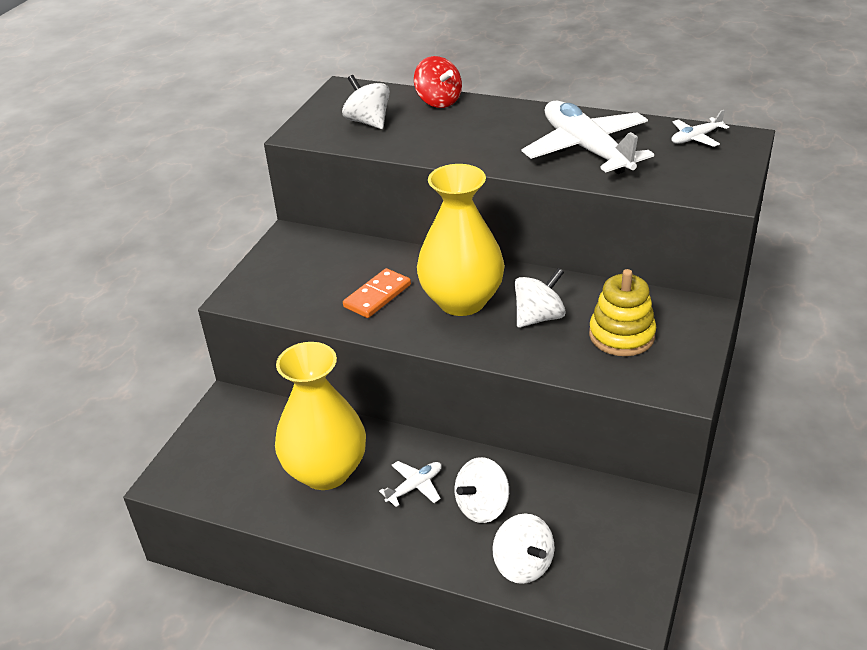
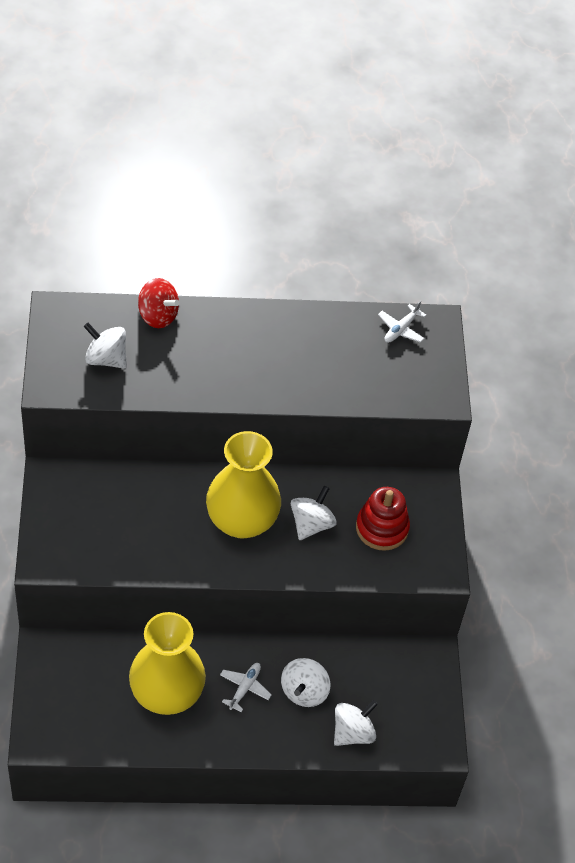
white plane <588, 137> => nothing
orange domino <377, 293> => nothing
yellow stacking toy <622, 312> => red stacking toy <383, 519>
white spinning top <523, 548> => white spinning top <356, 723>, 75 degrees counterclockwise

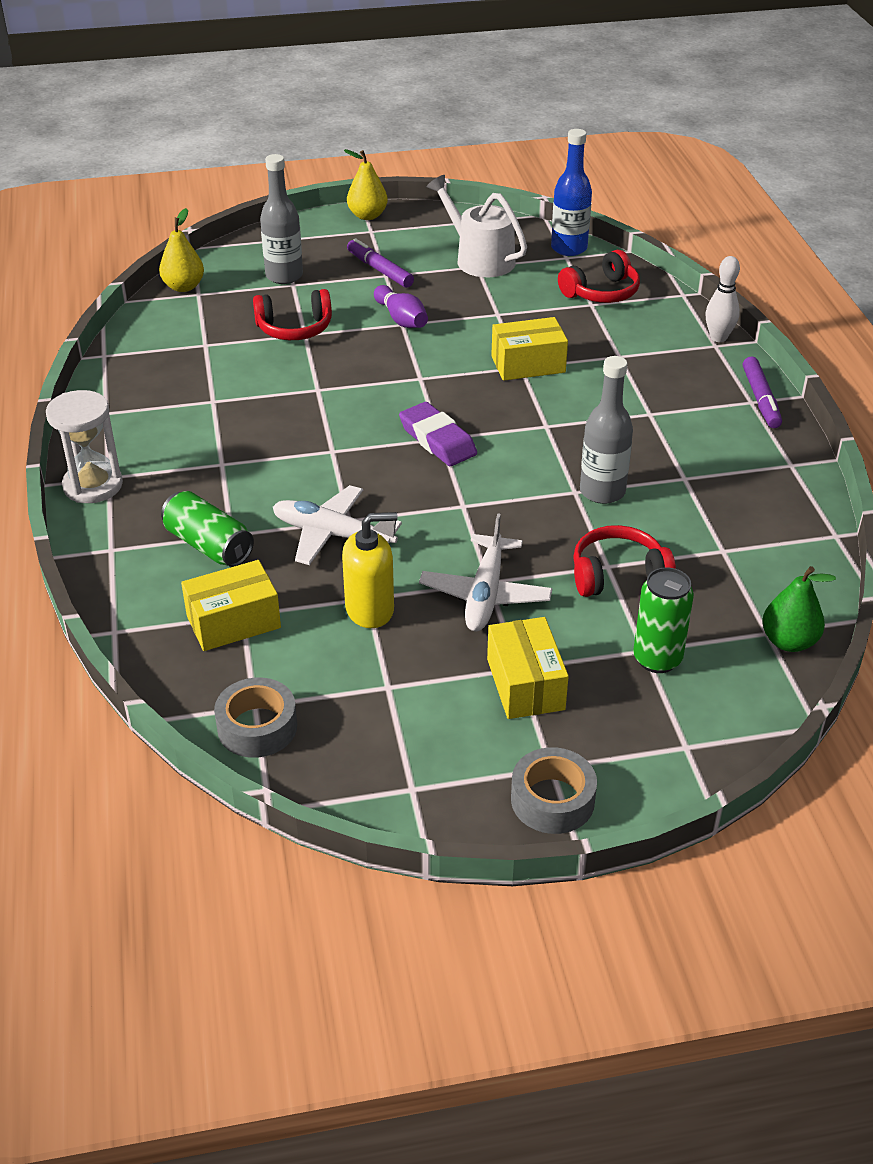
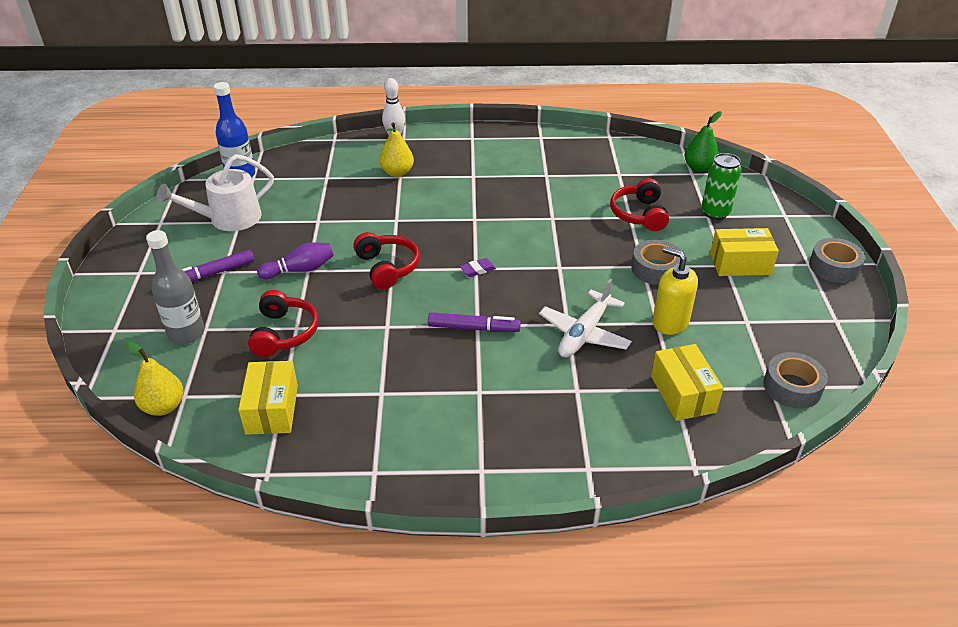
yellow pear <366, 184> => yellow pear <397, 149>, moved
red headphones <599, 276> => red headphones <386, 260>, moved
yellow box <529, 349> => yellow box <268, 398>, moved
grey bottle <606, 430> => nothing
purple marker <762, 392> => purple marker <474, 322>, moved
white hourglass <84, 446> => nothing
purple eraser <438, 434> => purple eraser <478, 267>, x0.52
green can <207, 529> => nothing
yellow soap dispenser <370, 570> => yellow soap dispenser <675, 290>, 45 degrees counterclockwise
white plane <486, 572> => grey tape <656, 262>

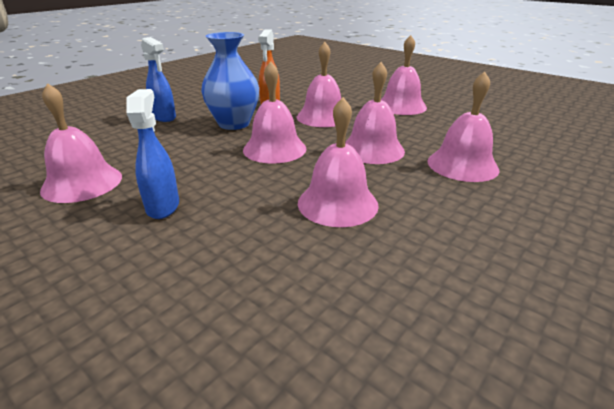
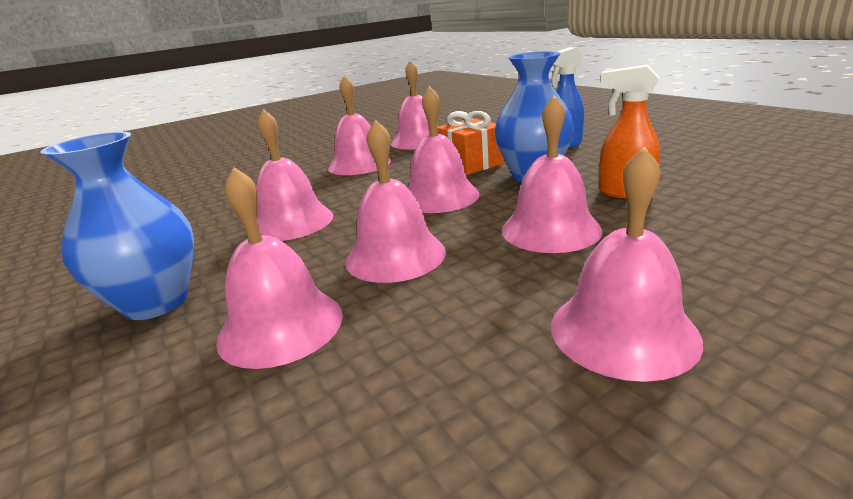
blue spray bottle <152, 154> => pink bell <359, 125>
nothing => orange gift <470, 143>
nothing => blue vase <117, 226>

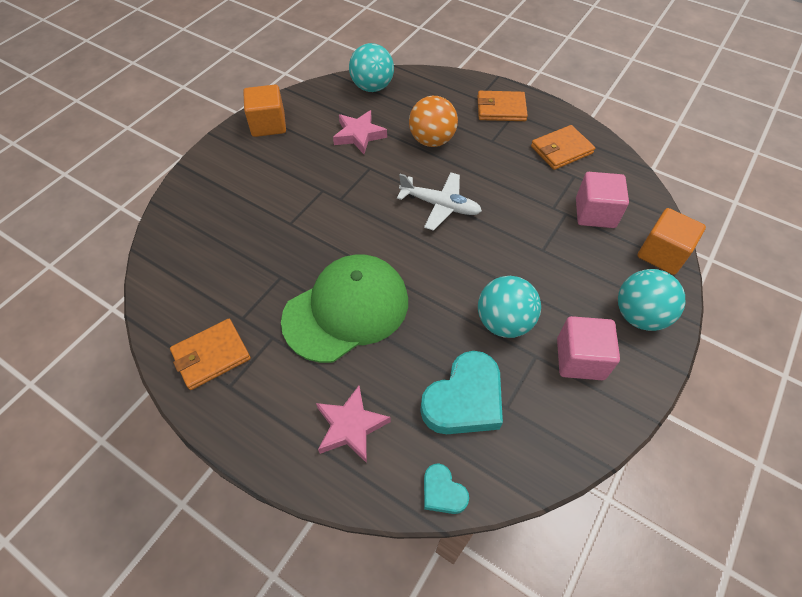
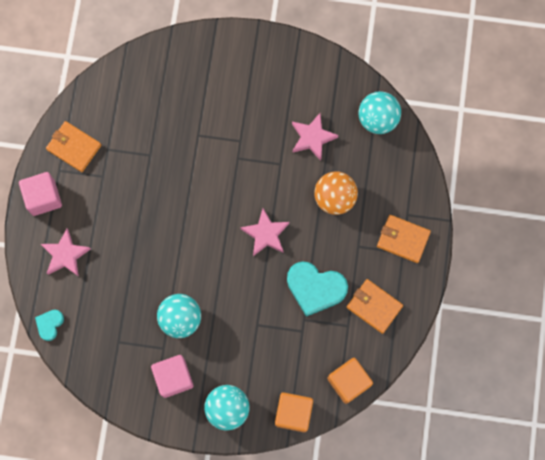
orange cube <264, 111> => orange cube <350, 381>, moved
orange wallet <502, 106> => orange wallet <404, 239>, 45 degrees counterclockwise
pink cube <602, 200> => pink cube <40, 194>, moved
white plane <439, 202> => pink star <264, 232>
green cap <344, 309> => nothing
turquoise heart <461, 392> => turquoise heart <317, 289>, moved

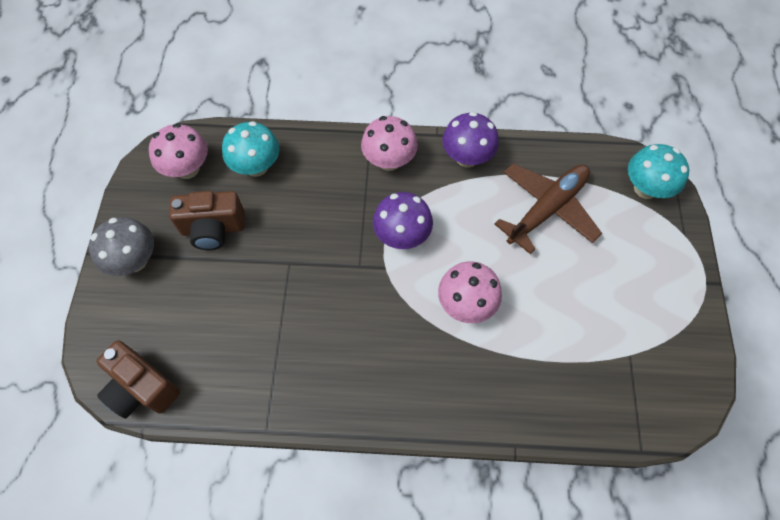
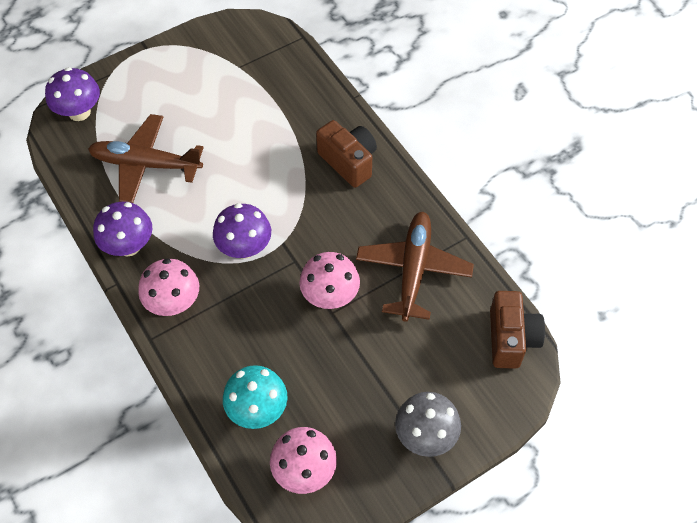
turquoise mushroom <658, 171> => purple mushroom <72, 94>
brown camera <207, 220> => brown camera <346, 154>, moved
pink mushroom <470, 292> => pink mushroom <329, 280>, moved
nothing => brown plane <415, 267>

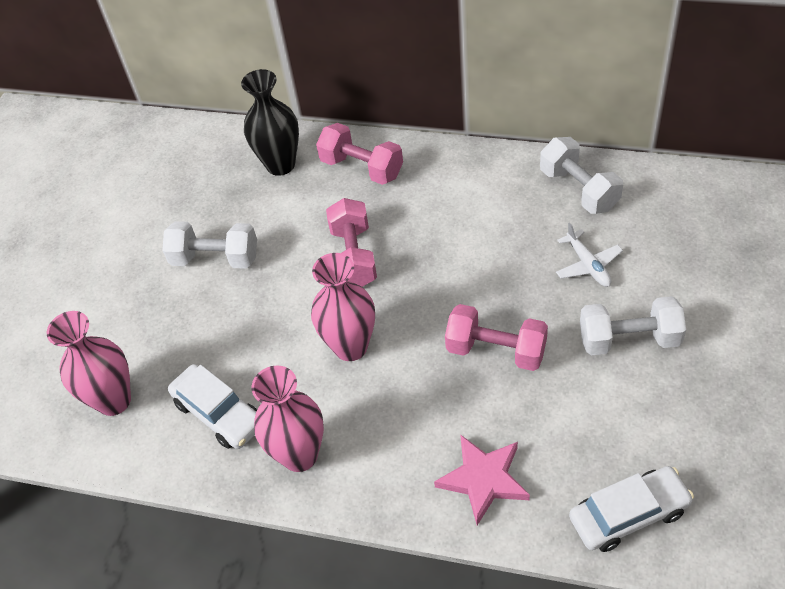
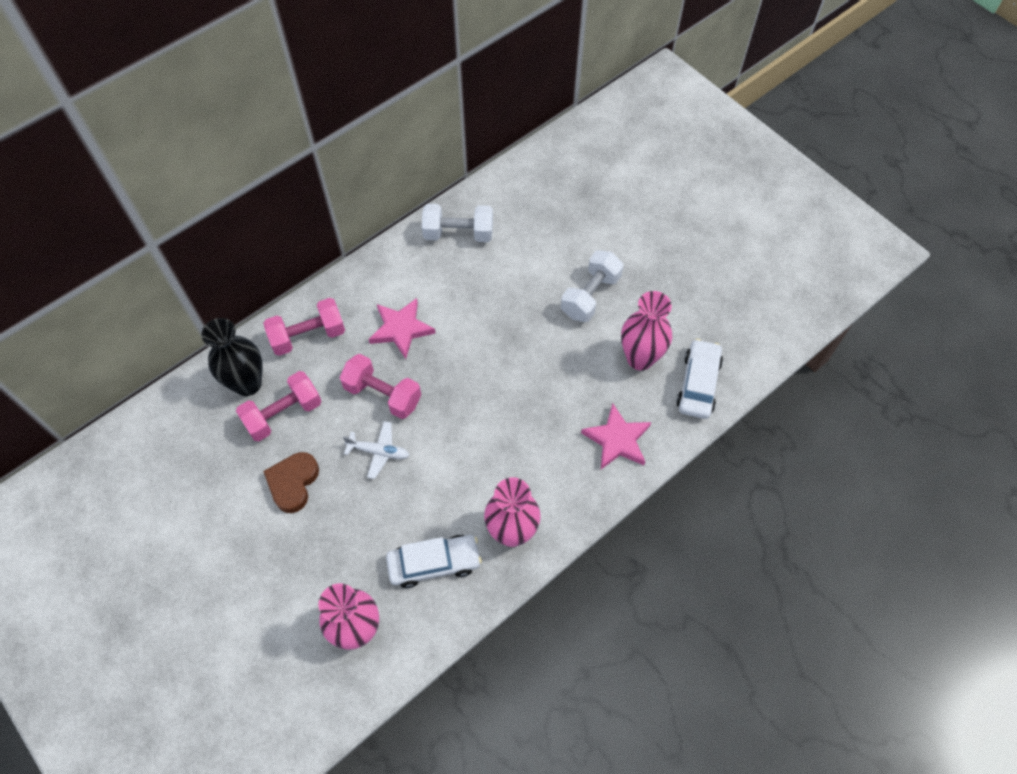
white dumbbell <209, 245> => brown heart <291, 482>
white plane <589, 255> => white plane <376, 450>, moved
pink vase <343, 307> => pink vase <646, 330>, moved
pink dumbbell <496, 337> => pink dumbbell <278, 406>, moved
nothing => pink star <401, 328>

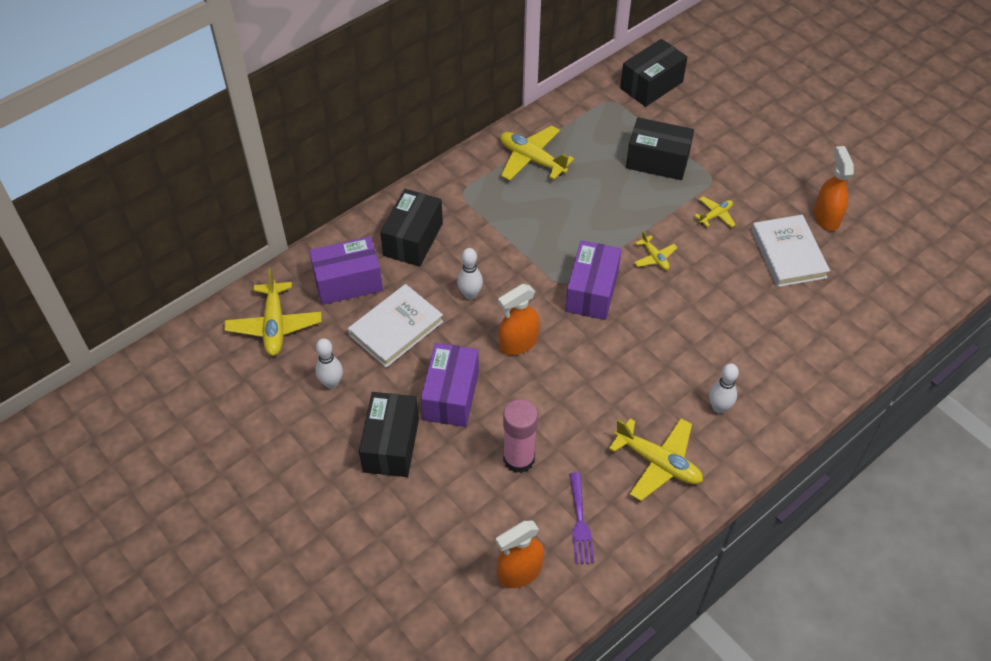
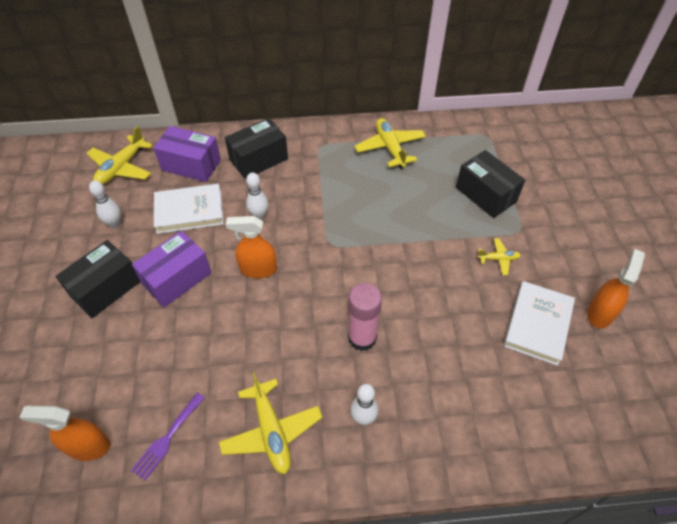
black box <653, 73> => nothing
yellow plane <655, 250> => nothing
purple box <593, 280> => nothing
pink glue stick <520, 436> => pink glue stick <365, 317>, moved

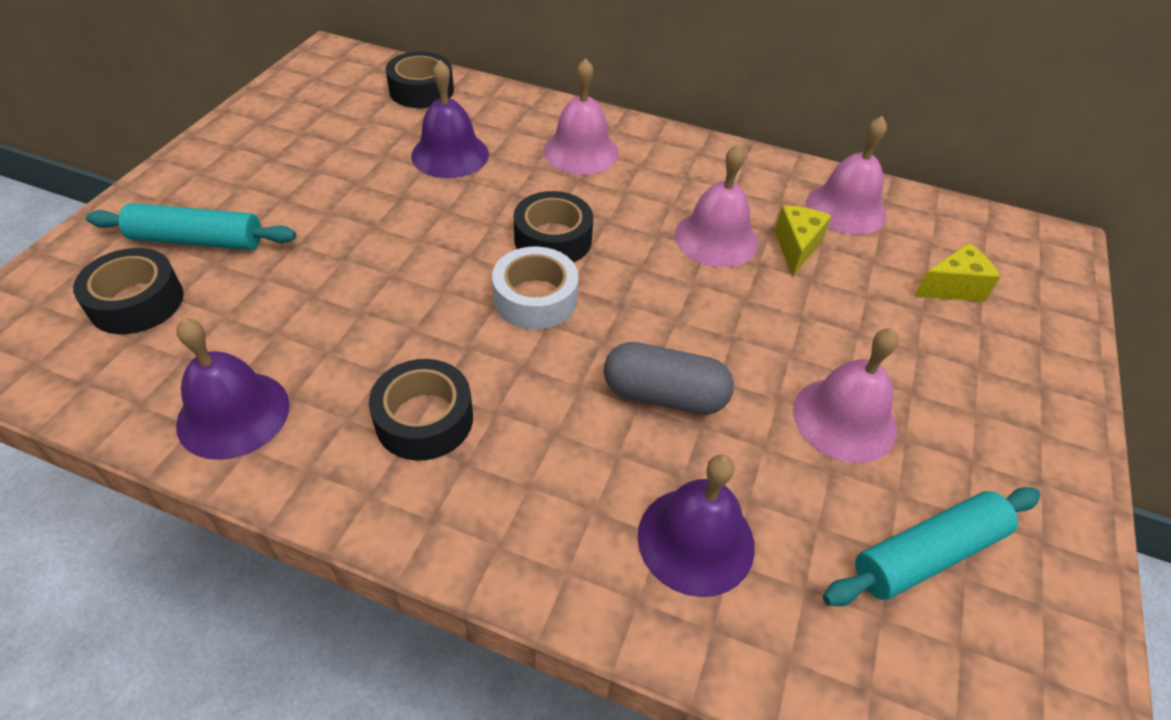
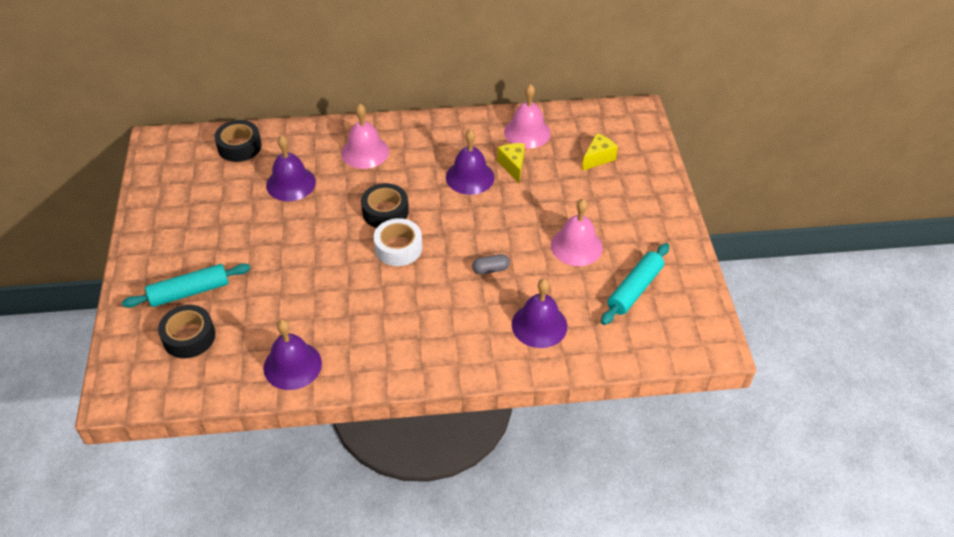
pink bell <716, 205> => purple bell <470, 162>
grey capsule <669, 378> => grey capsule <491, 264>, x0.57
black tape <421, 410> => nothing

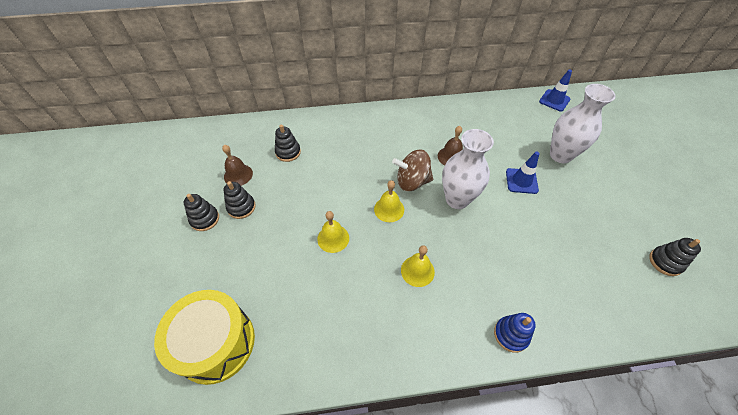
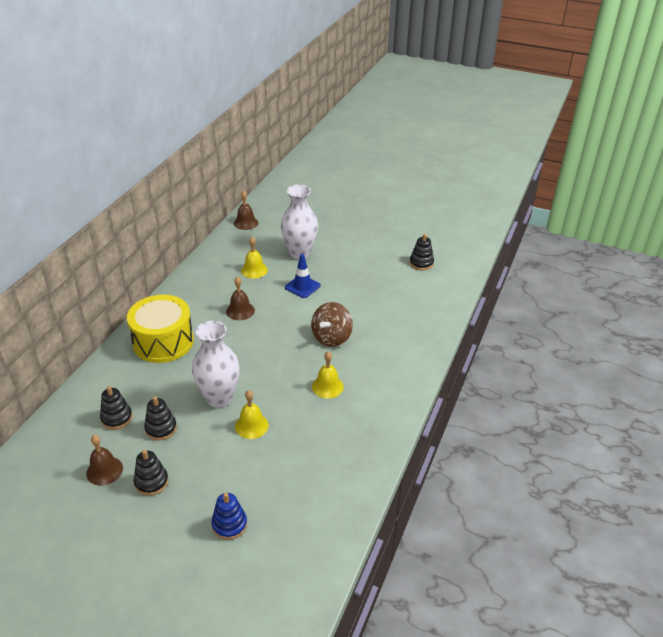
blue traffic cone <555, 90> => brown bell <246, 210>
white vase <468, 169> => white vase <216, 364>, moved
brown spinning top <412, 170> => brown spinning top <332, 324>, moved
yellow bell <389, 201> => yellow bell <254, 258>, moved
black stacking toy <201, 212> => black stacking toy <160, 418>, moved
yellow drum <204, 337> => yellow drum <160, 329>, moved
blue stacking toy <515, 333> => blue stacking toy <229, 516>, moved

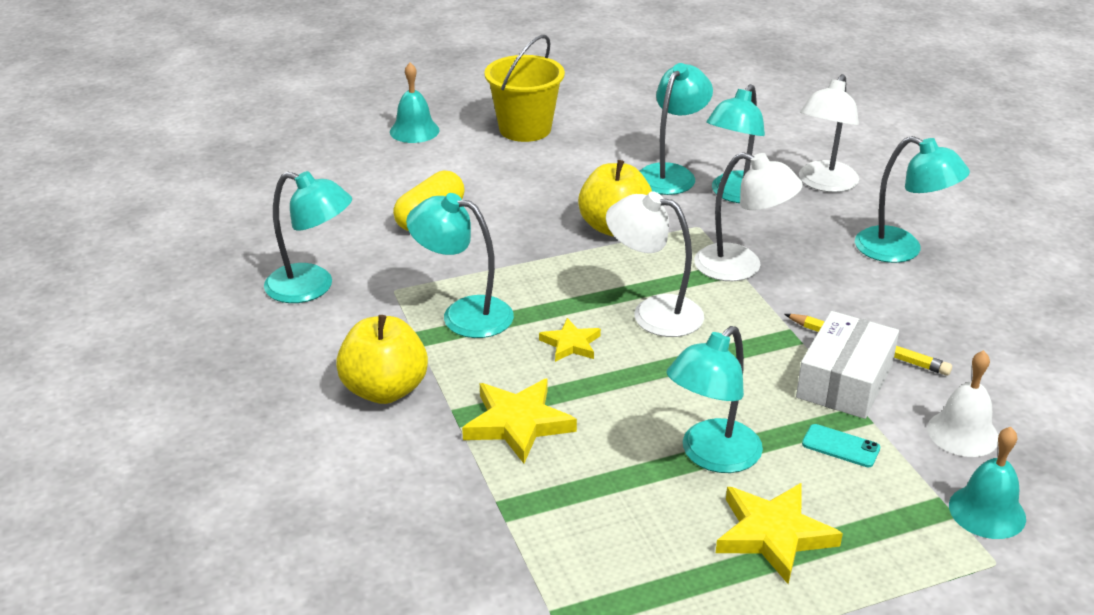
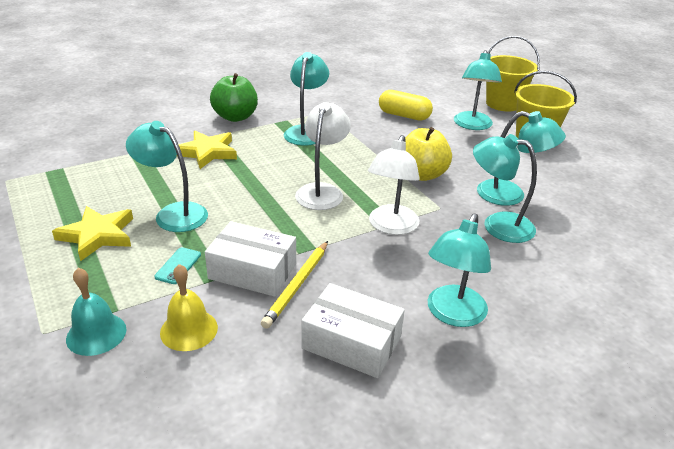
turquoise bell <414, 102> => yellow bucket <513, 73>
white lamp <829, 133> => nothing
turquoise lamp <308, 237> => turquoise lamp <478, 90>, moved
yellow apple <382, 359> => green apple <234, 97>
yellow star <570, 340> => nothing
white bell <962, 403> => yellow bell <189, 307>
nothing => white box <353, 330>

